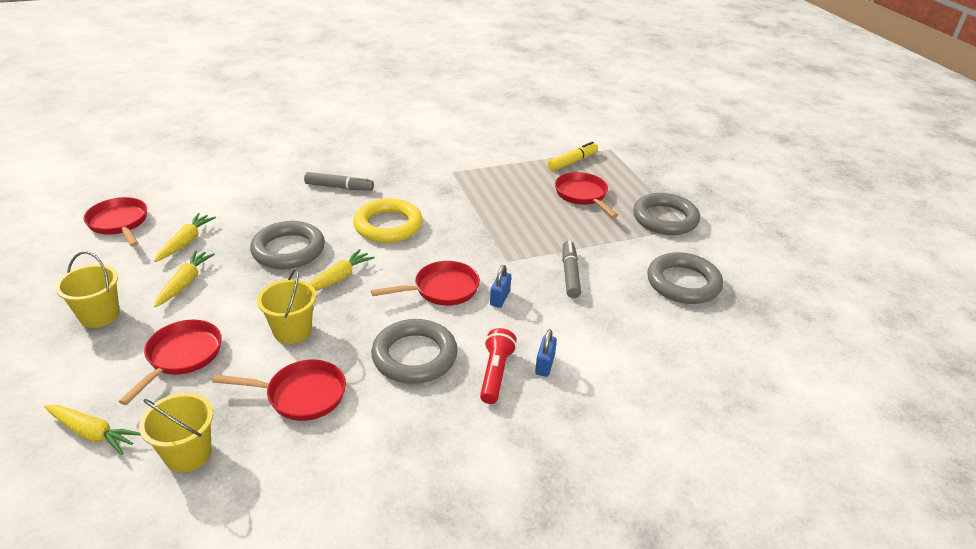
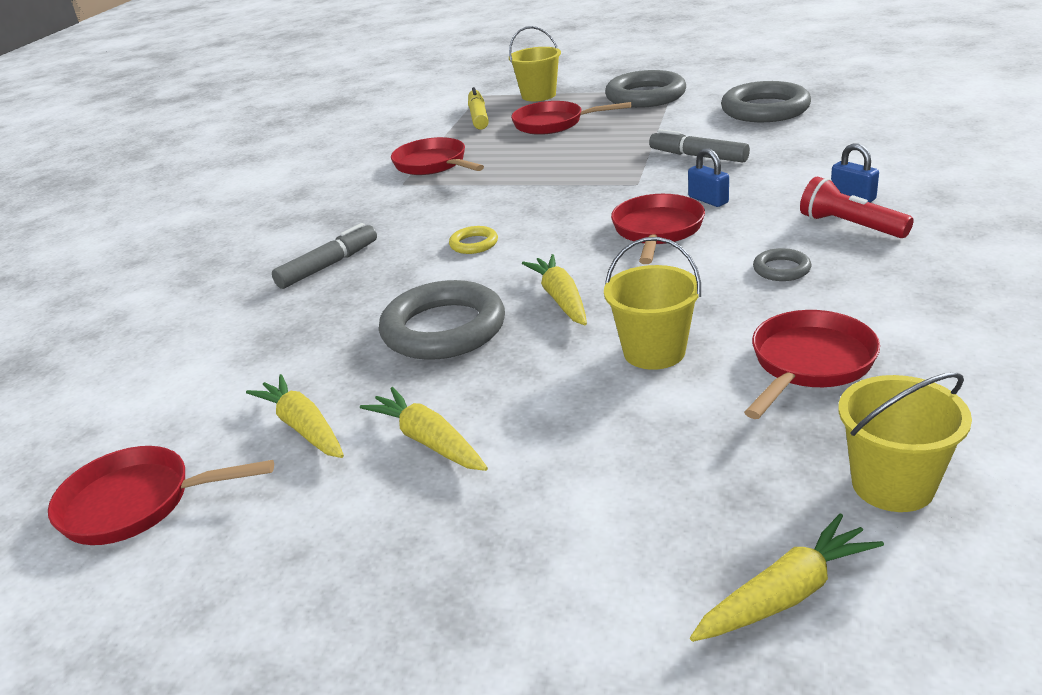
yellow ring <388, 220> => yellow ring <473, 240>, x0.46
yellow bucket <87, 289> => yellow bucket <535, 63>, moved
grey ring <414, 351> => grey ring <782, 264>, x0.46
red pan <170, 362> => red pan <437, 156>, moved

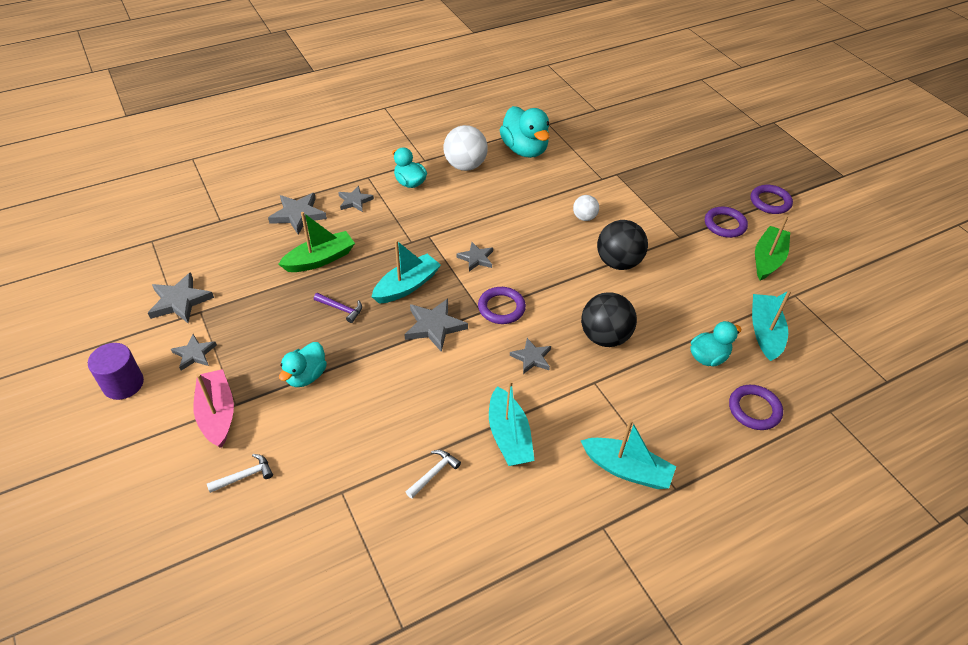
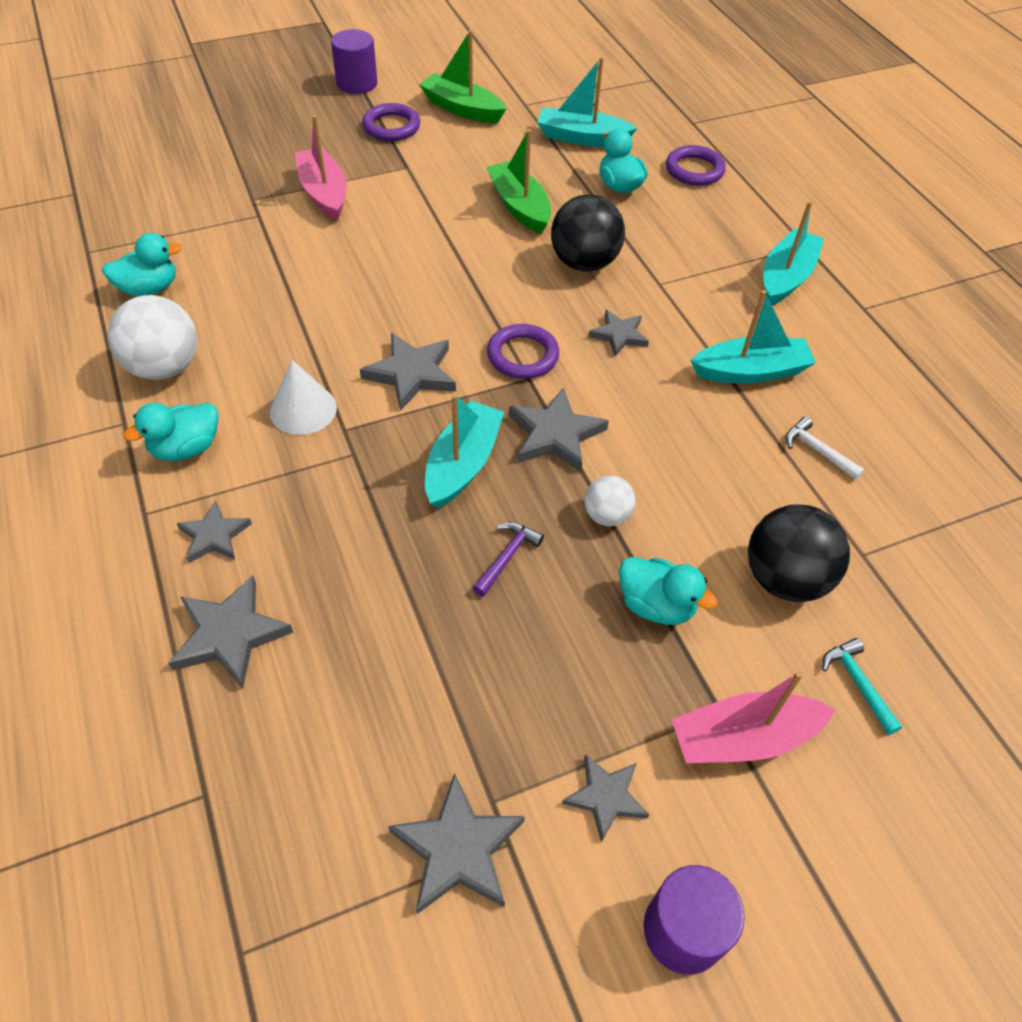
turquoise duck <525, 132> => turquoise duck <142, 264>, x0.62
purple ring <772, 199> => purple cylinder <354, 61>
white ball <586, 208> => white ball <610, 500>, moved
green boat <316, 242> => green boat <518, 181>, moved
black ball <622, 245> => black ball <799, 553>, moved
turquoise boat <406, 272> => turquoise boat <464, 451>, 60 degrees clockwise
grey star <474, 256> => grey star <408, 372>, x1.54
white hammer <240, 473> => turquoise hammer <862, 686>
nothing => pink boat <321, 168>
nothing => white cone <303, 397>

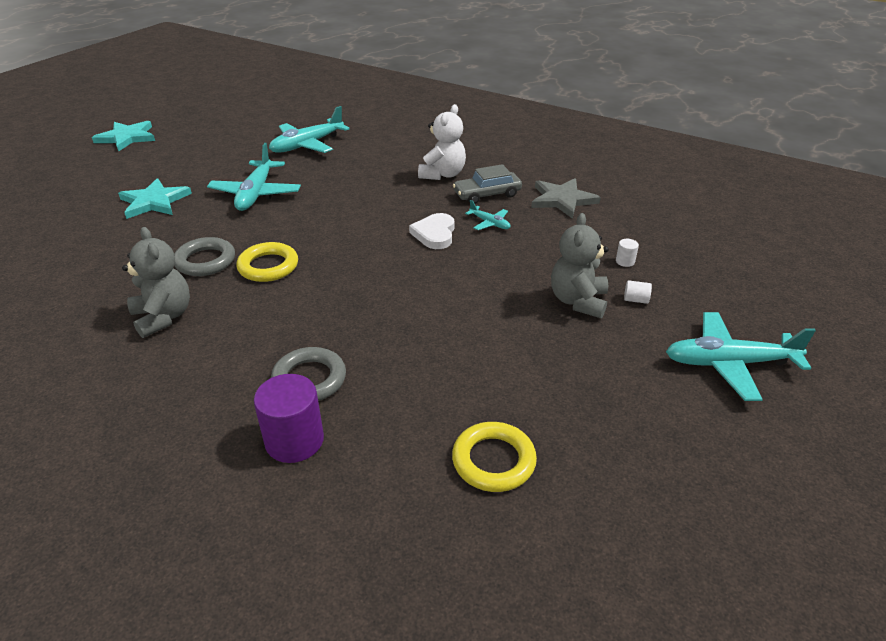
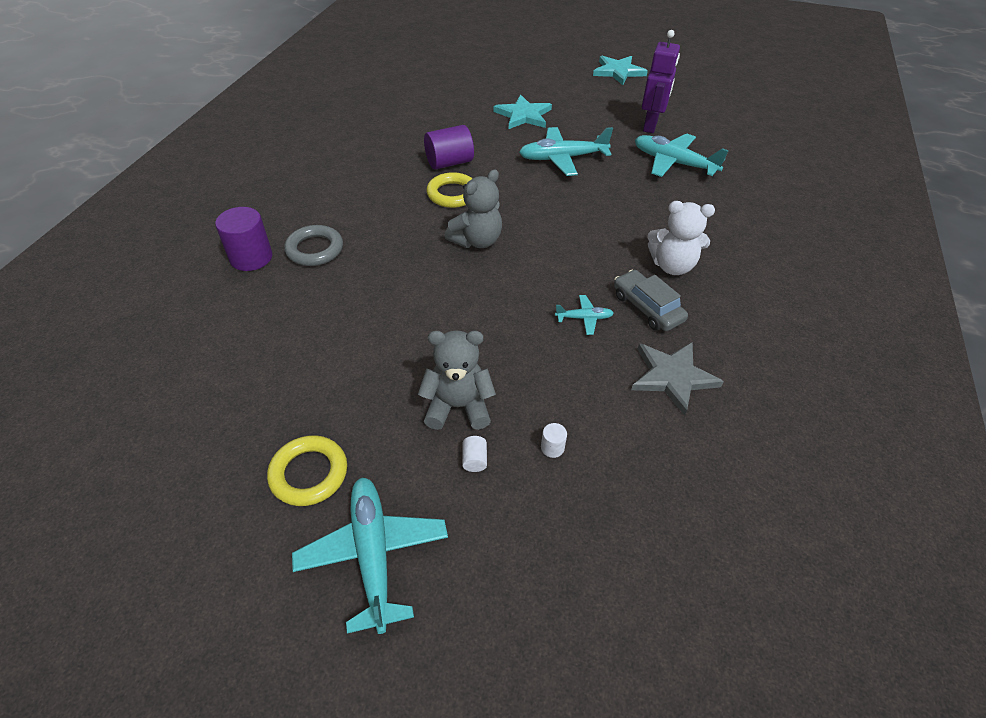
turquoise plane <487, 215> => turquoise plane <584, 315>, 120 degrees counterclockwise
white heart <432, 231> => nothing
grey teddy bear <156, 282> => grey teddy bear <473, 208>, moved
grey ring <204, 256> => purple cylinder <449, 147>
yellow ring <494, 457> => yellow ring <307, 470>, moved
nothing => purple robot <661, 81>

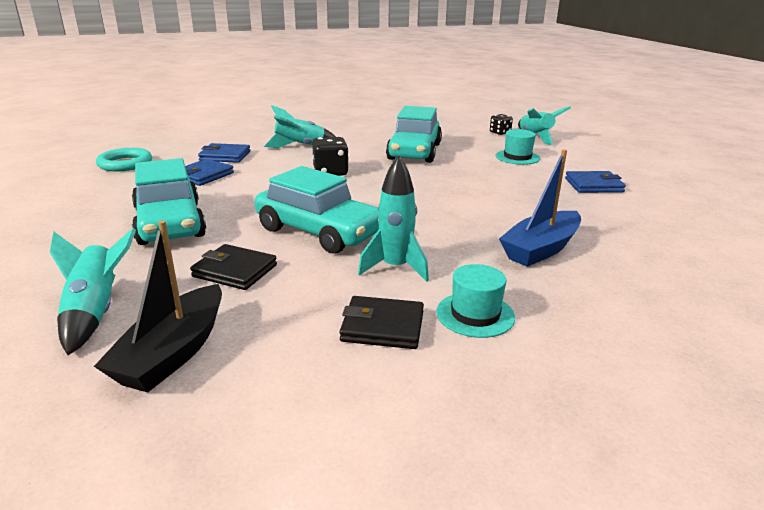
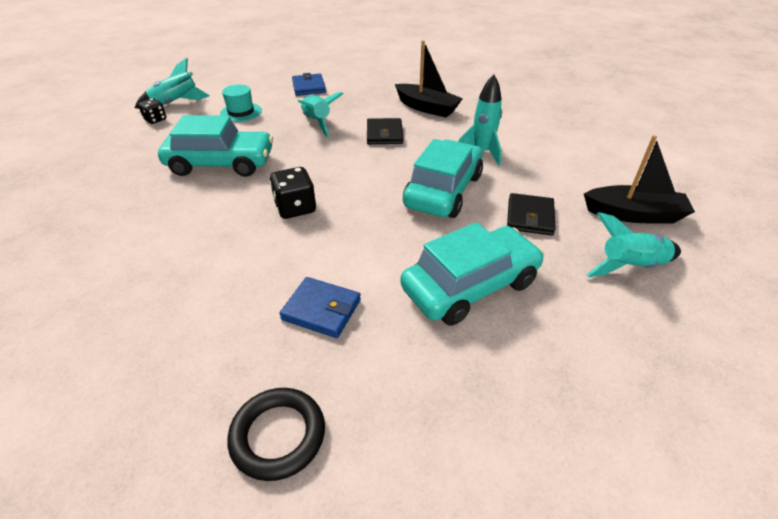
turquoise rocket <300, 126> => turquoise rocket <320, 114>, moved
blue wallet <224, 153> => nothing
turquoise ring <124, 159> => black ring <276, 434>
blue boat <540, 208> => black boat <429, 78>
turquoise hat <475, 301> => nothing
black wallet <381, 322> => black wallet <385, 131>, moved

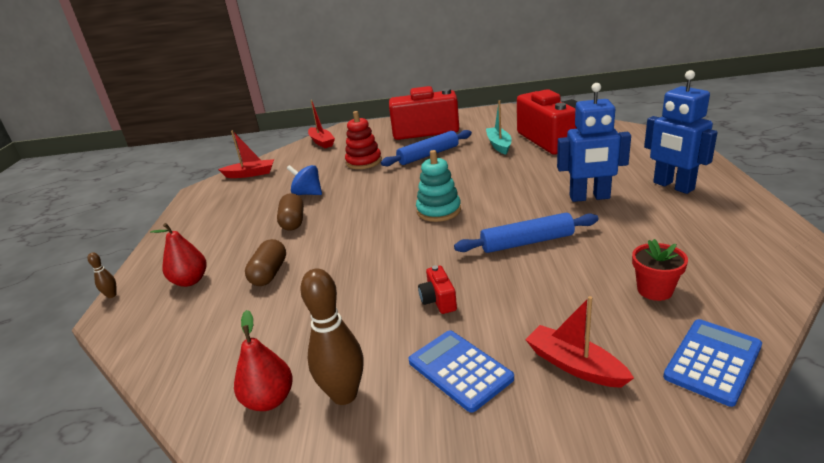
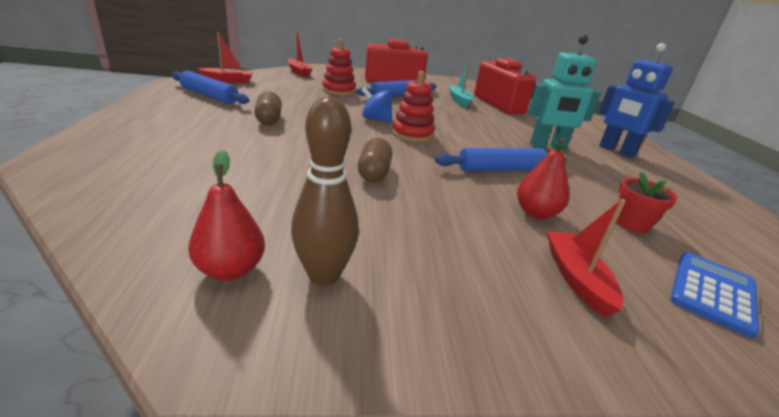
blue robot <594, 142> => turquoise robot <564, 93>
turquoise stacking toy <438, 186> => red stacking toy <413, 106>
blue spinning top <304, 180> => blue spinning top <376, 104>, moved
red pear <178, 255> => red pear <543, 179>, moved
brown capsule <265, 262> => brown capsule <375, 160>, moved
brown bowling pin <101, 275> => nothing
red camera <437, 289> => nothing
red boat <579, 342> => red boat <586, 258>, 45 degrees clockwise
blue calculator <461, 371> => nothing
nothing => blue rolling pin <210, 87>

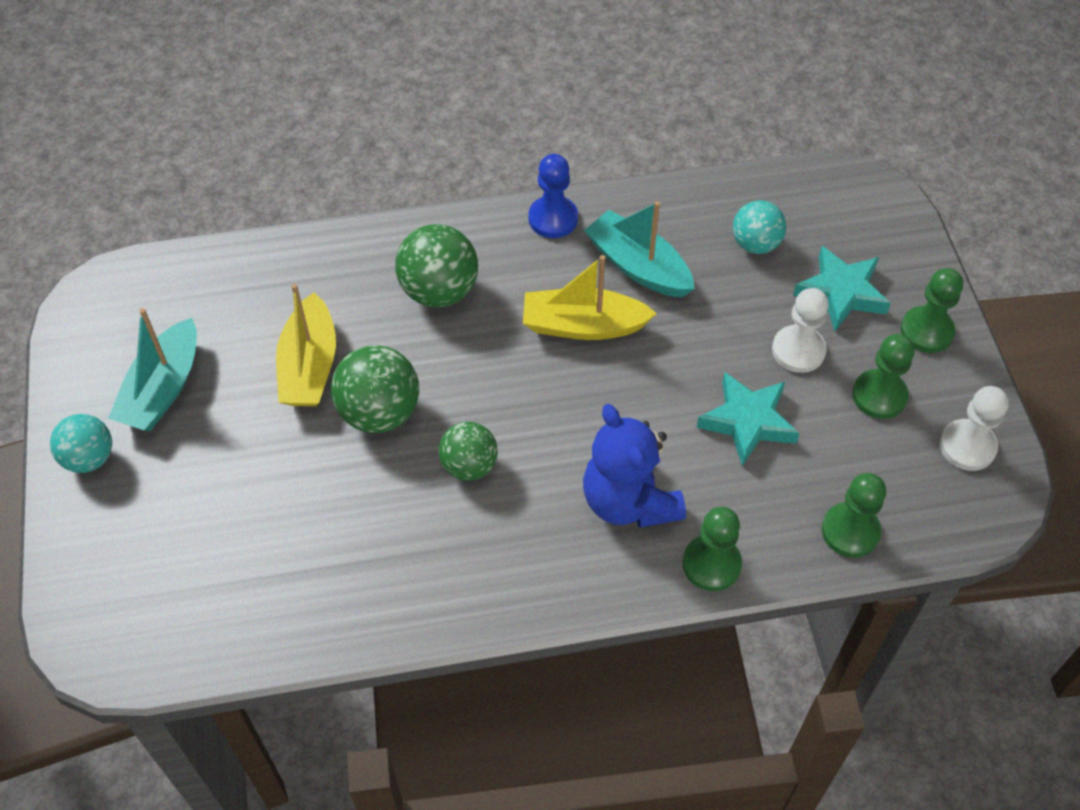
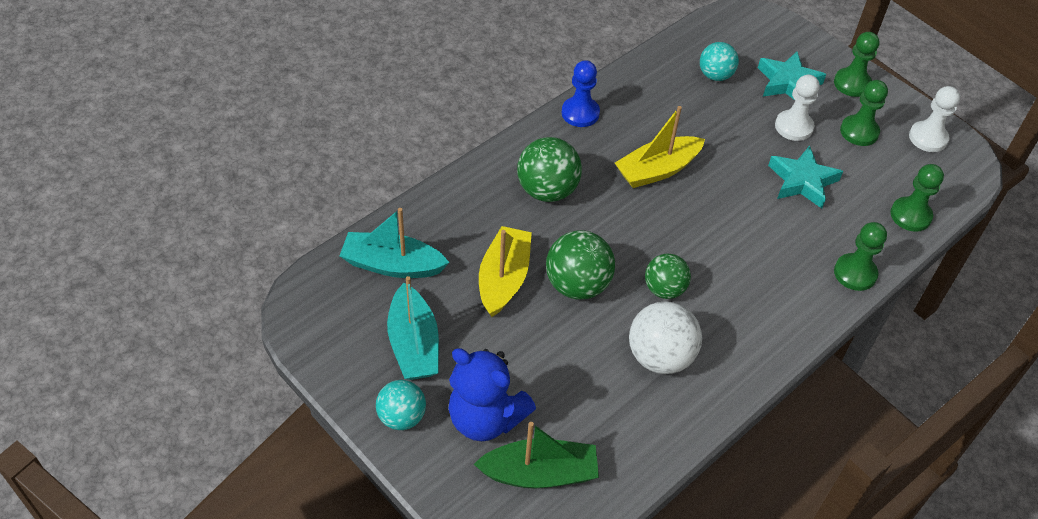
turquoise boat <639, 249> => turquoise boat <394, 243>, moved
yellow boat <306, 344> => yellow boat <505, 271>, 135 degrees counterclockwise
blue teddy bear <634, 466> => blue teddy bear <492, 394>, moved
nothing => white ball <665, 337>
nothing => green boat <536, 455>

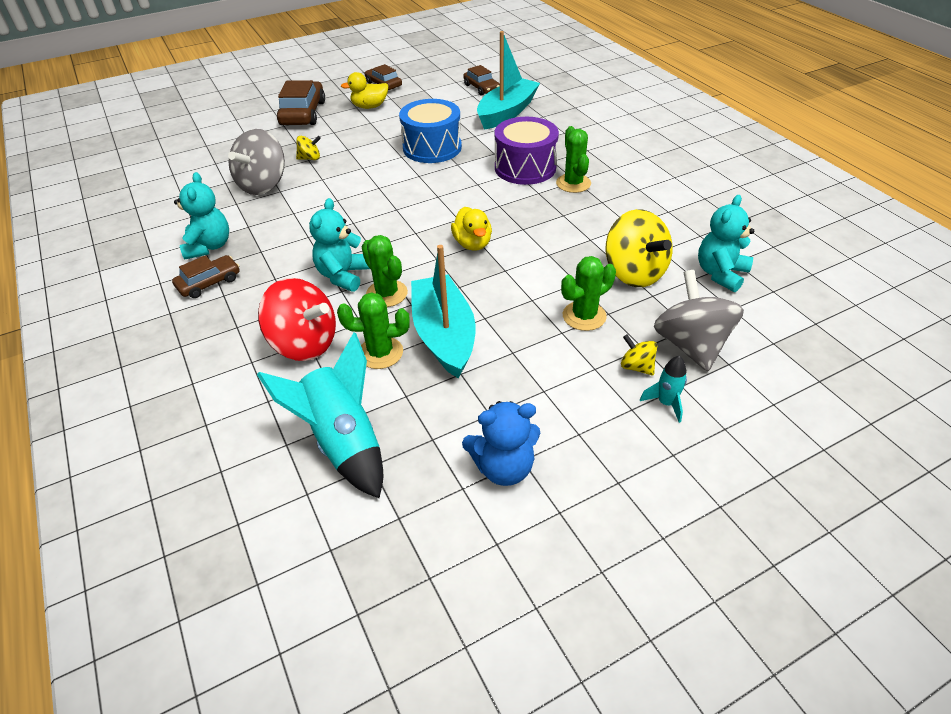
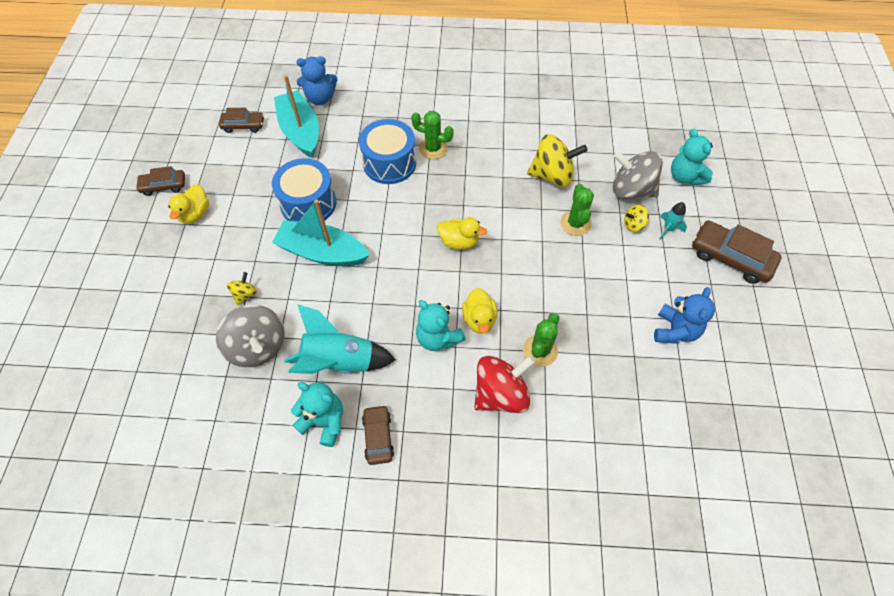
brown car <301, 102> => brown car <737, 252>, moved
purple drum <527, 151> => blue drum <387, 151>
turquoise teddy bear <726, 243> => turquoise teddy bear <692, 157>, moved
green cactus <385, 271> => yellow duck <479, 311>
turquoise boat <443, 311> => turquoise boat <320, 232>, moved
turquoise rocket <320, 415> => turquoise rocket <340, 339>, moved
nothing => blue teddy bear <316, 80>

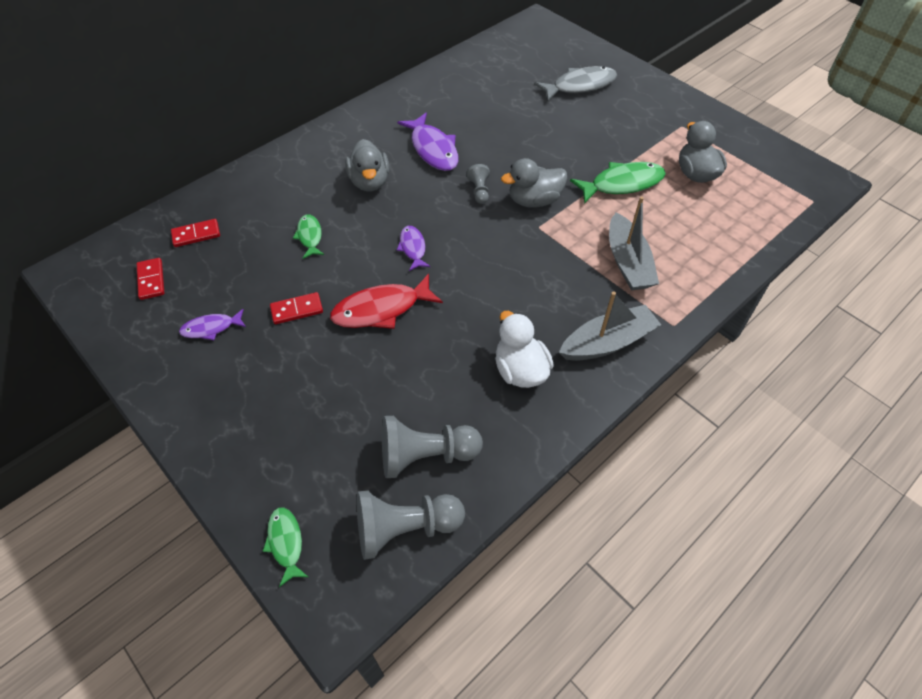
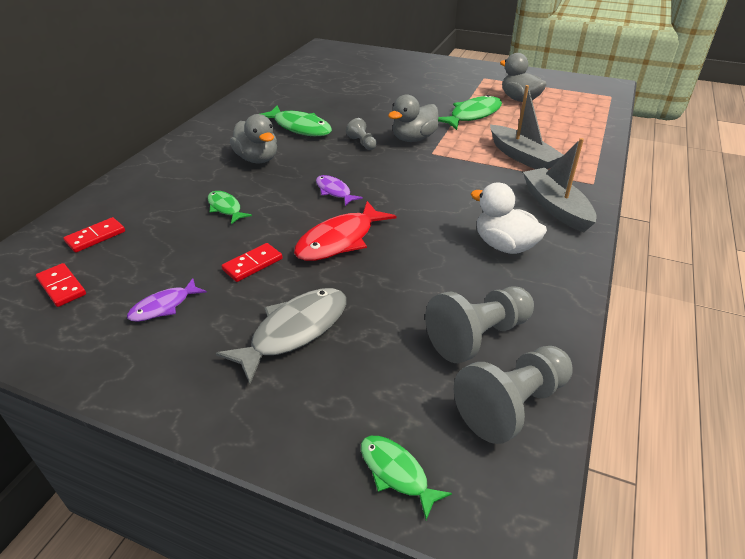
grey fish <575, 83> => grey fish <281, 336>, moved
purple fish <428, 142> => green fish <296, 120>
grey boat <610, 326> => grey boat <560, 185>, 60 degrees counterclockwise

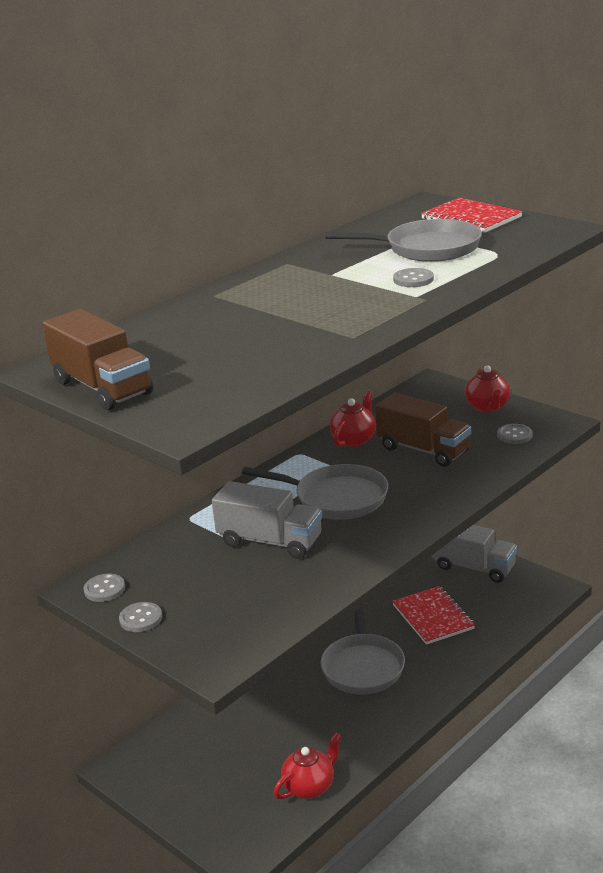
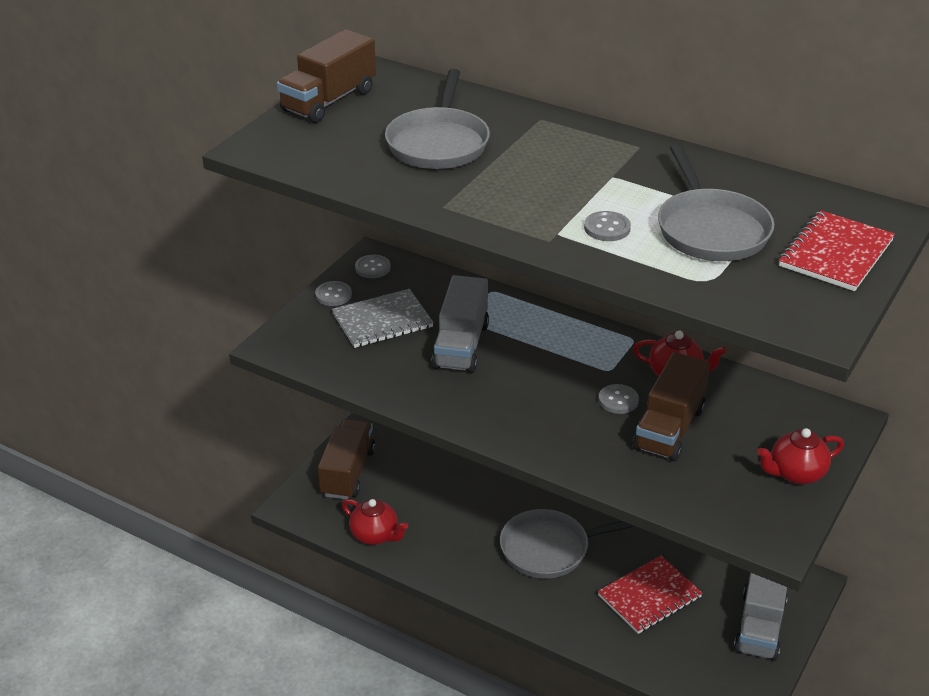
grey button <514, 434> => grey button <618, 399>, moved
grey pan <315, 492> => grey pan <437, 119>, moved
nothing => grey notebook <383, 318>
nothing => brown truck <346, 459>

